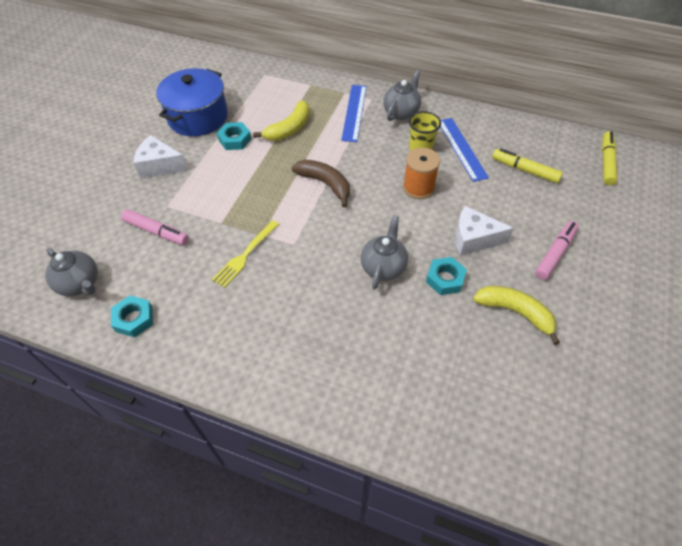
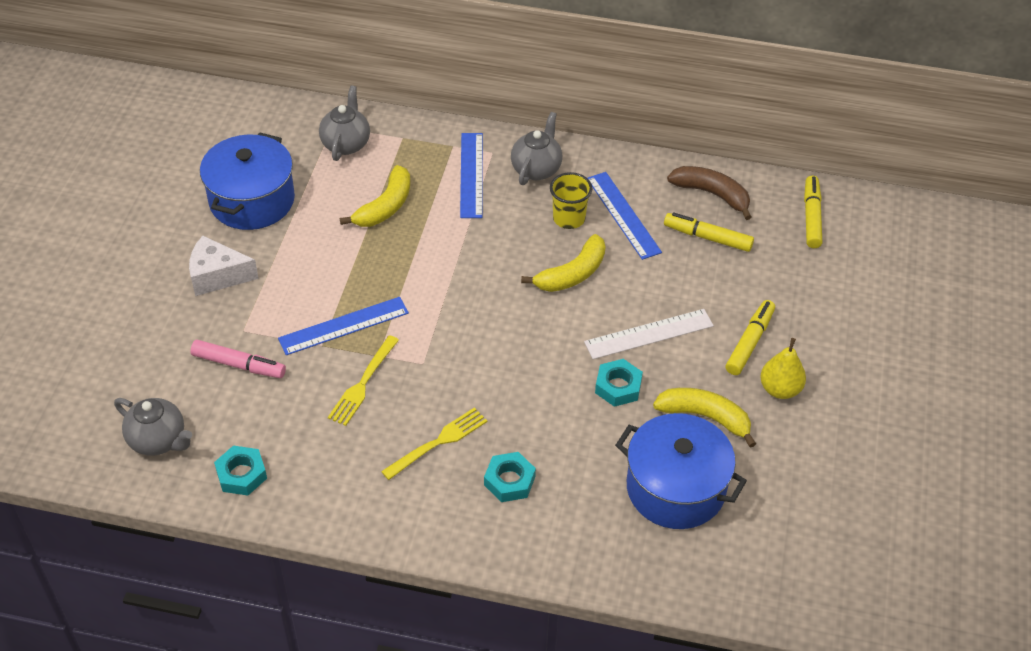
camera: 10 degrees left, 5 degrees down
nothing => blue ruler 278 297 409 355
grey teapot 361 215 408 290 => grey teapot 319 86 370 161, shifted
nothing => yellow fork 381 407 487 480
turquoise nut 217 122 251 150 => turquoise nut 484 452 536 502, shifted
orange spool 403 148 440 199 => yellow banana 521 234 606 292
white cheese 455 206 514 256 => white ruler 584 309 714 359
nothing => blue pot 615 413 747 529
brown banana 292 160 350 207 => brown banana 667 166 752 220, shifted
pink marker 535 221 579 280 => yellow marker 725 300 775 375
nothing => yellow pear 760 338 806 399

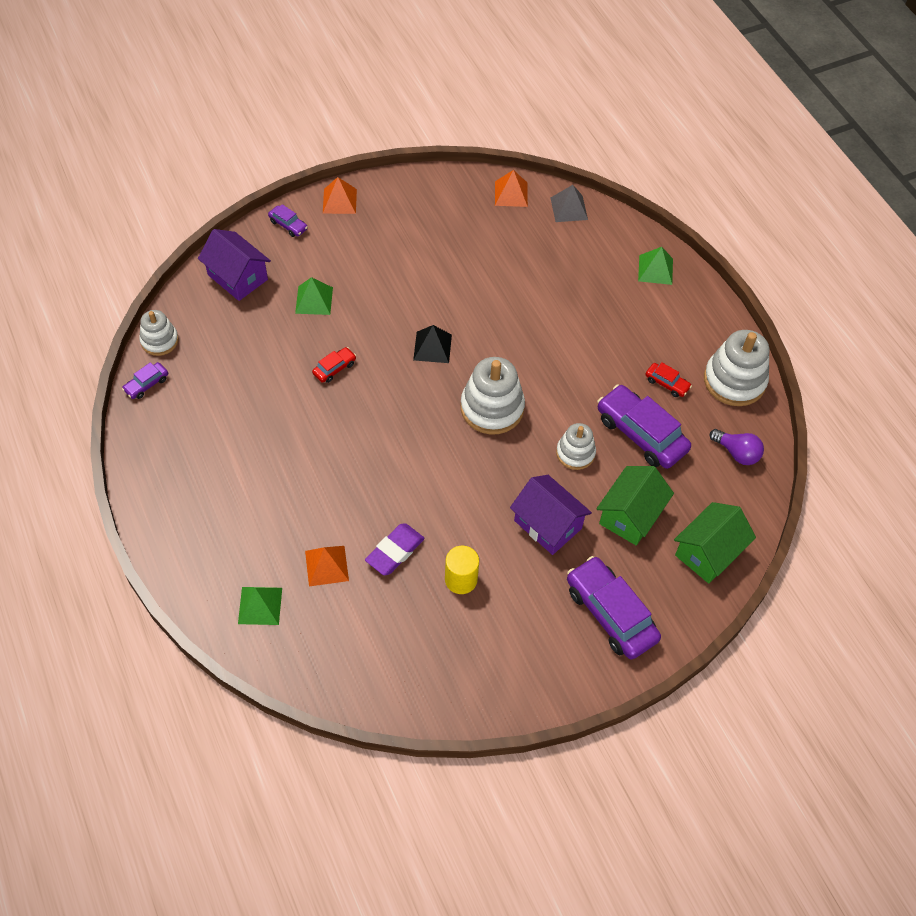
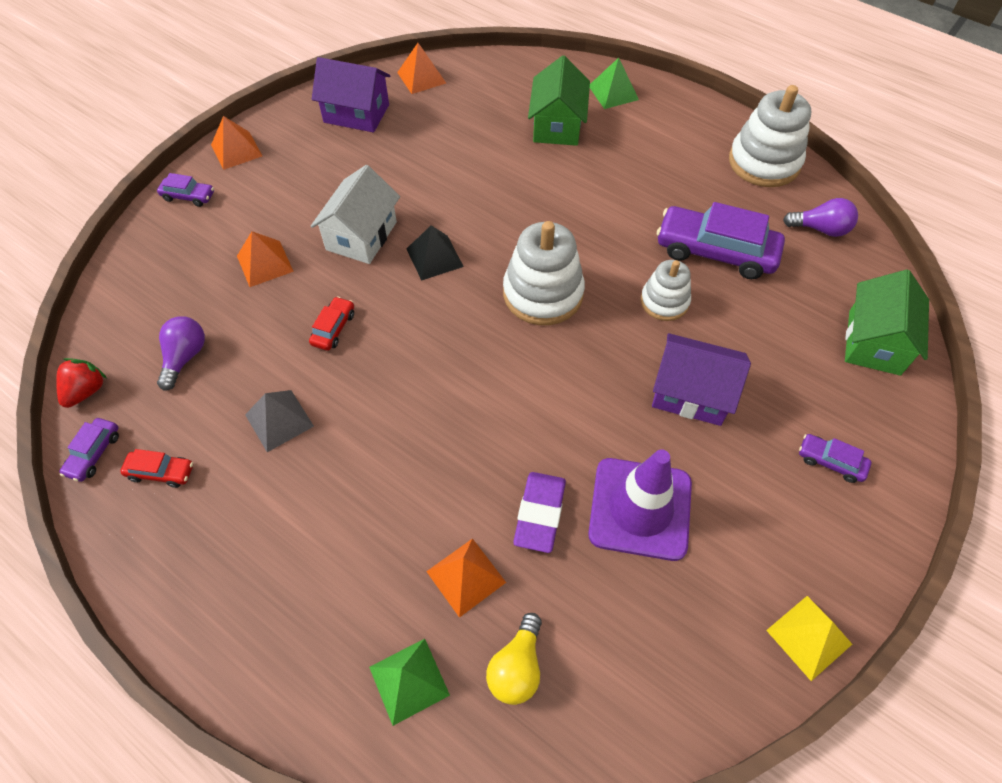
camera: 25 degrees left, 0 degrees up
white stacking toy 139 310 179 356 => red strawberry 56 358 107 408
red car 645 363 692 397 => red car 120 449 193 488, shifted
nothing => purple light bulb 157 316 205 391
green pyramid 295 277 333 315 => orange pyramid 237 231 294 287
grey pyramid 551 185 588 222 => grey pyramid 245 390 314 452, shifted
nothing => white house 311 165 400 264
purple house 198 229 271 301 => purple house 312 57 390 132, shifted
nothing => yellow light bulb 486 613 542 705
green house 596 466 674 546 => green house 528 55 590 146, shifted
yellow cylinder 445 546 479 594 => purple traffic cone 588 449 692 561
nothing => yellow pyramid 766 596 852 681
purple car 567 556 661 659 => purple car 799 434 871 483, x0.47

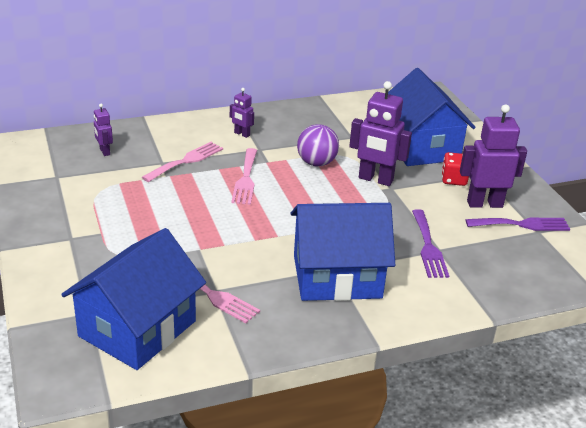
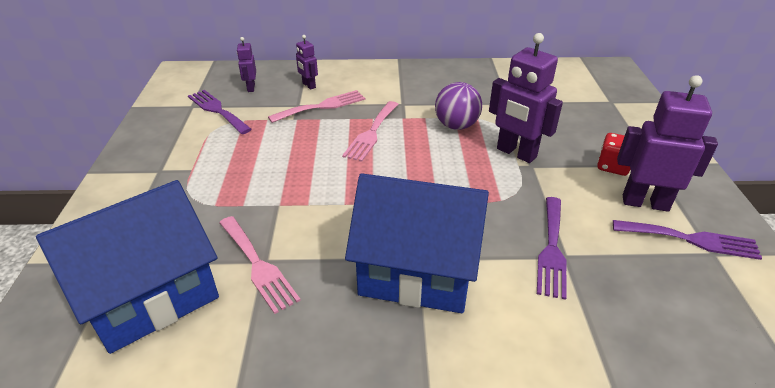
camera: 20 degrees right, 5 degrees up
nothing => purple fork 188 90 252 134
purple robot 230 88 254 138 => purple robot 296 35 318 90, shifted
blue house 388 68 476 166 => nothing

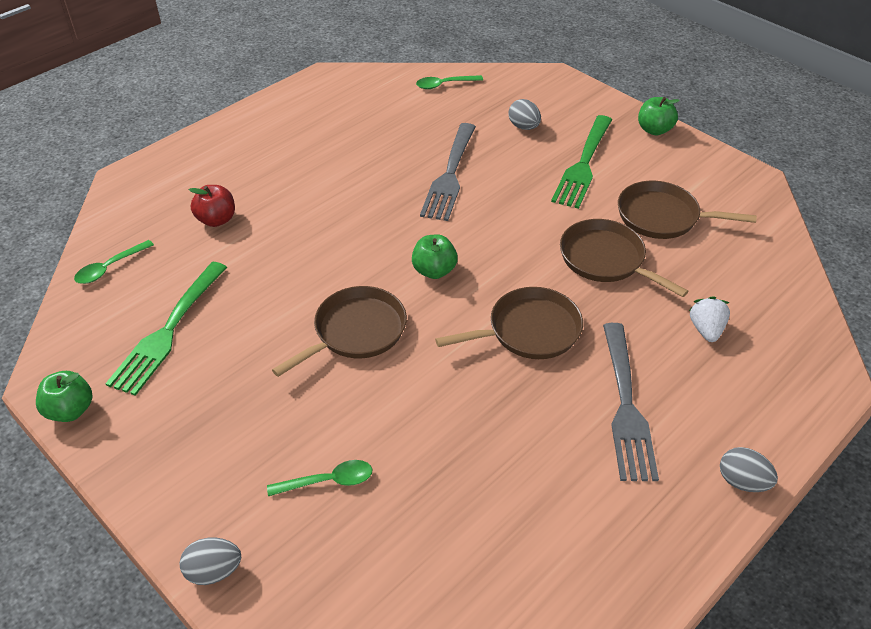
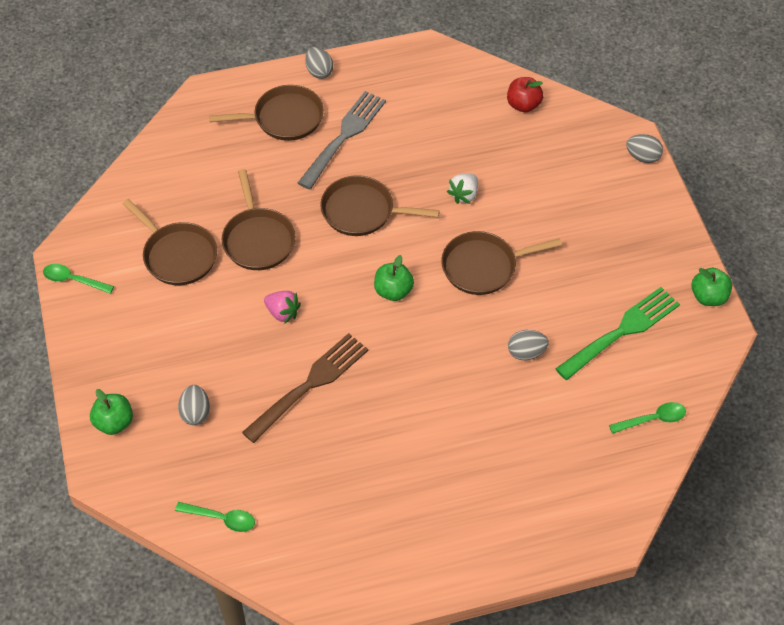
camera: 150 degrees left, 10 degrees up
green spoon 267 460 372 496 => green spoon 43 264 114 294, shifted
green apple 638 97 680 136 => green apple 90 389 133 435, shifted
nothing => brown pan 209 85 324 141
grey fork 420 123 476 221 => brown fork 242 333 368 443
nothing => pink strawberry 264 291 301 324
white strawberry 689 296 730 342 => white strawberry 447 174 478 204, shifted
red apple 189 185 235 227 => red apple 507 77 543 112, shifted
nothing => grey egg 508 330 549 360
green fork 551 115 612 209 => nothing

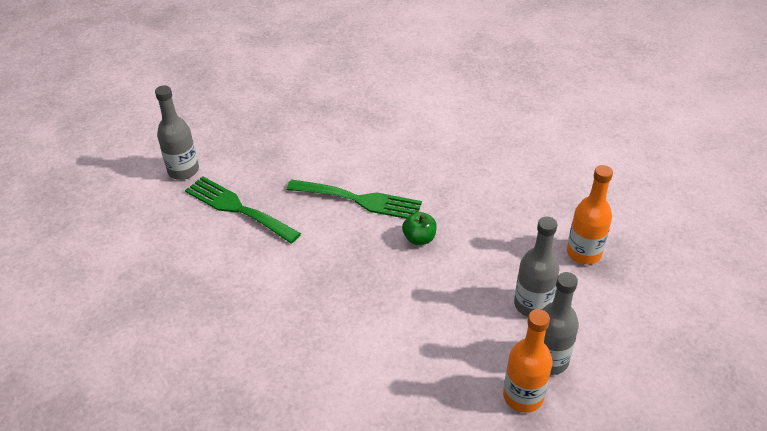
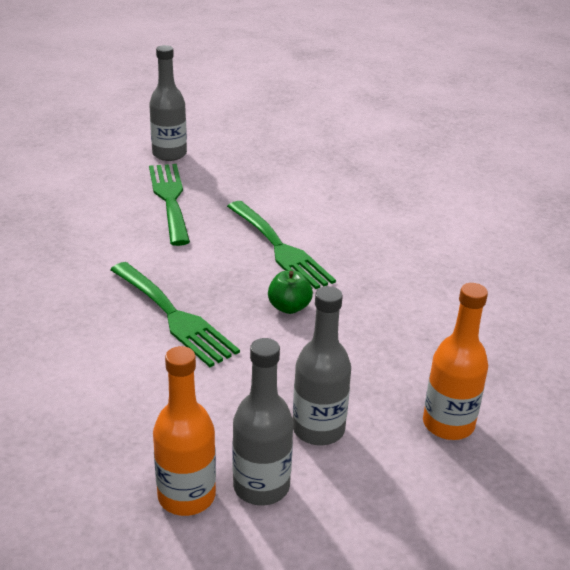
camera: 40 degrees right, 10 degrees down
nothing => green fork 110 262 240 367

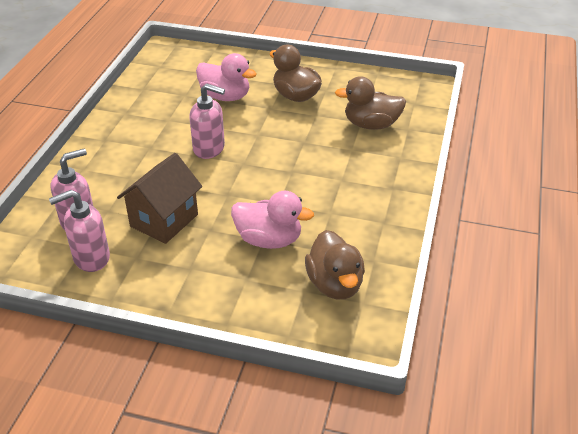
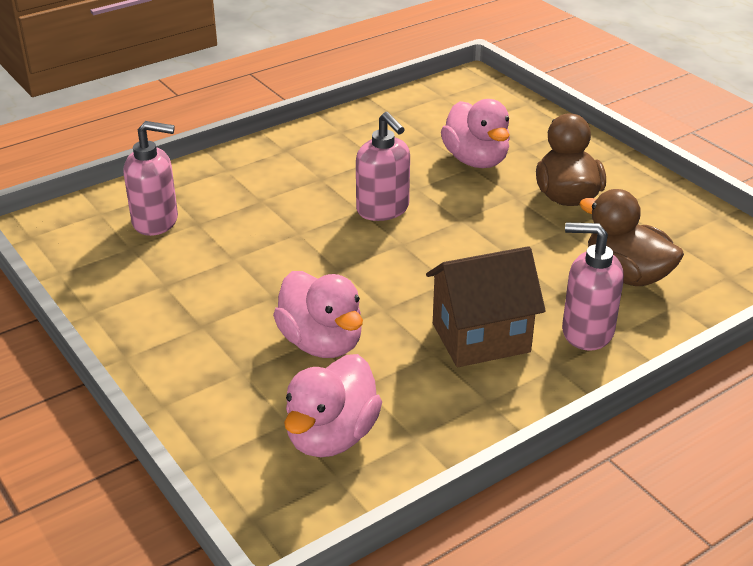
camera: 40 degrees right, 5 degrees down
brown duck 305 230 365 299 => pink duck 284 354 382 457
brown house 117 153 202 244 => brown house 426 246 546 367, shifted
pink soap dispenser 49 190 110 272 => pink soap dispenser 562 223 624 351, shifted

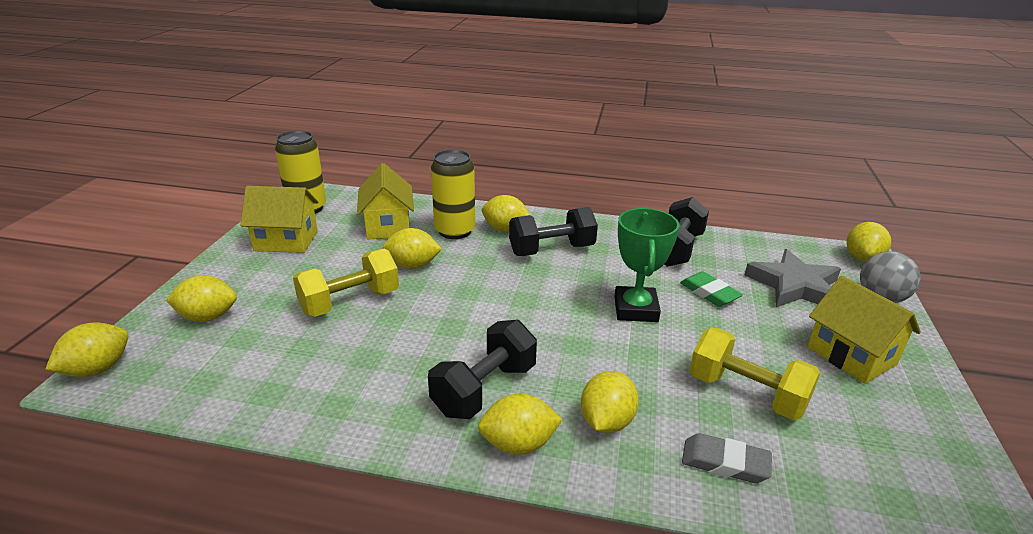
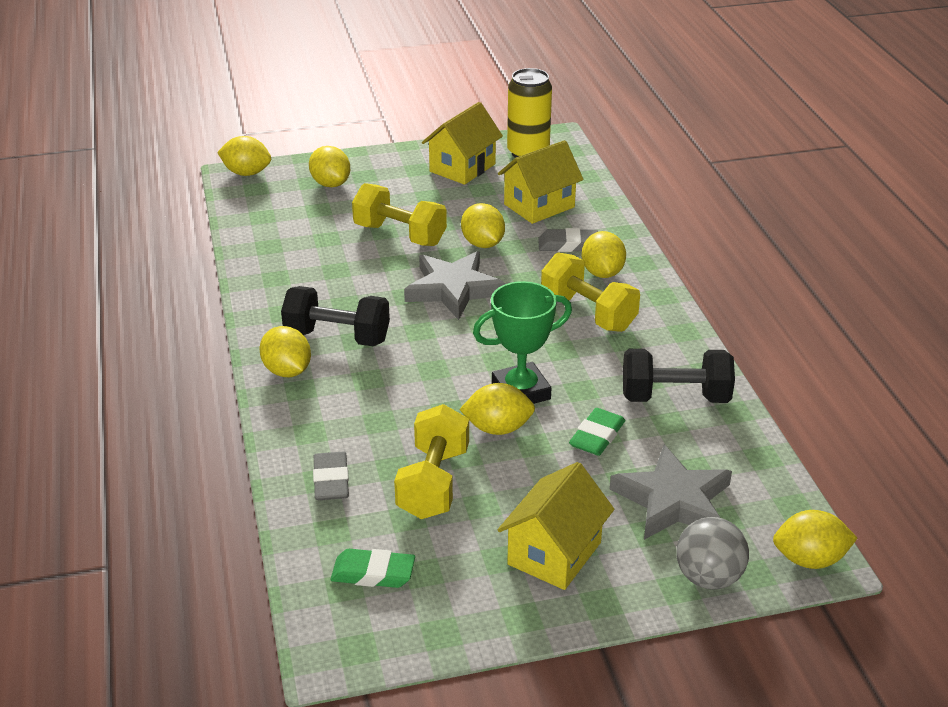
camera: 65 degrees right, 5 degrees up
nothing => green eraser 330 549 415 588
nothing => grey star 404 251 506 320
yellow house 241 186 318 253 => yellow house 422 102 503 185, 60 degrees clockwise
yellow lemon 581 371 639 433 => yellow lemon 459 383 535 435, shifted
yellow can 431 149 475 239 => grey eraser 538 228 598 252
black dumbbell 509 207 598 256 => yellow dumbbell 541 252 640 332

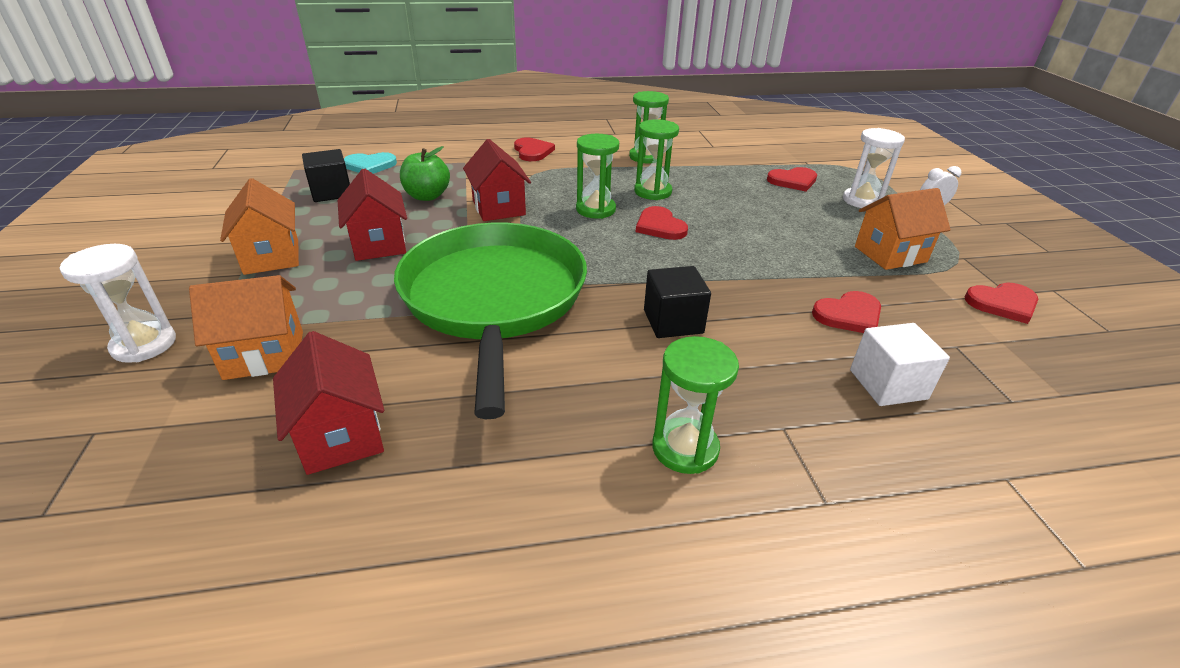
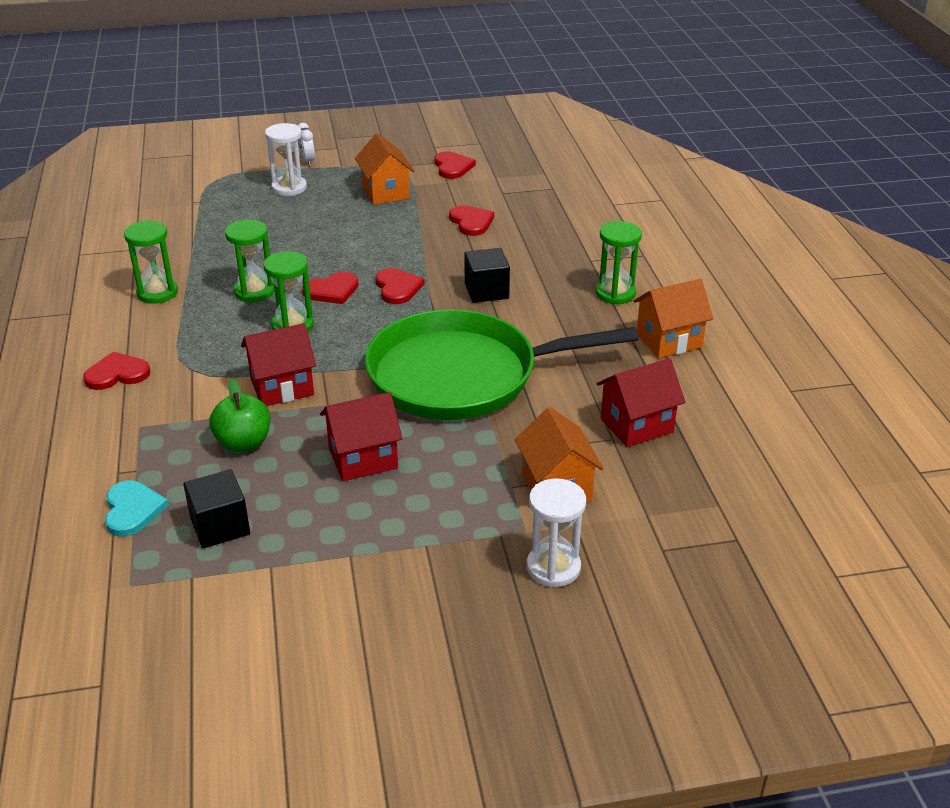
camera: 90 degrees left, 0 degrees up
red heart 767 167 817 192 => red heart 376 268 425 304, shifted
orange house 220 178 299 275 => orange house 634 279 713 358, shifted
white cube 850 323 950 406 => nothing

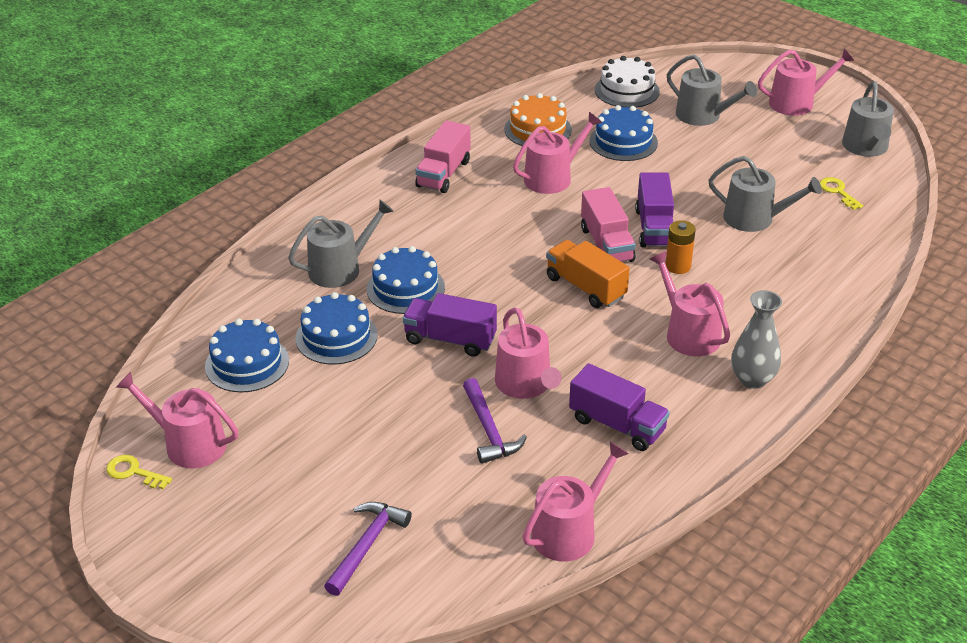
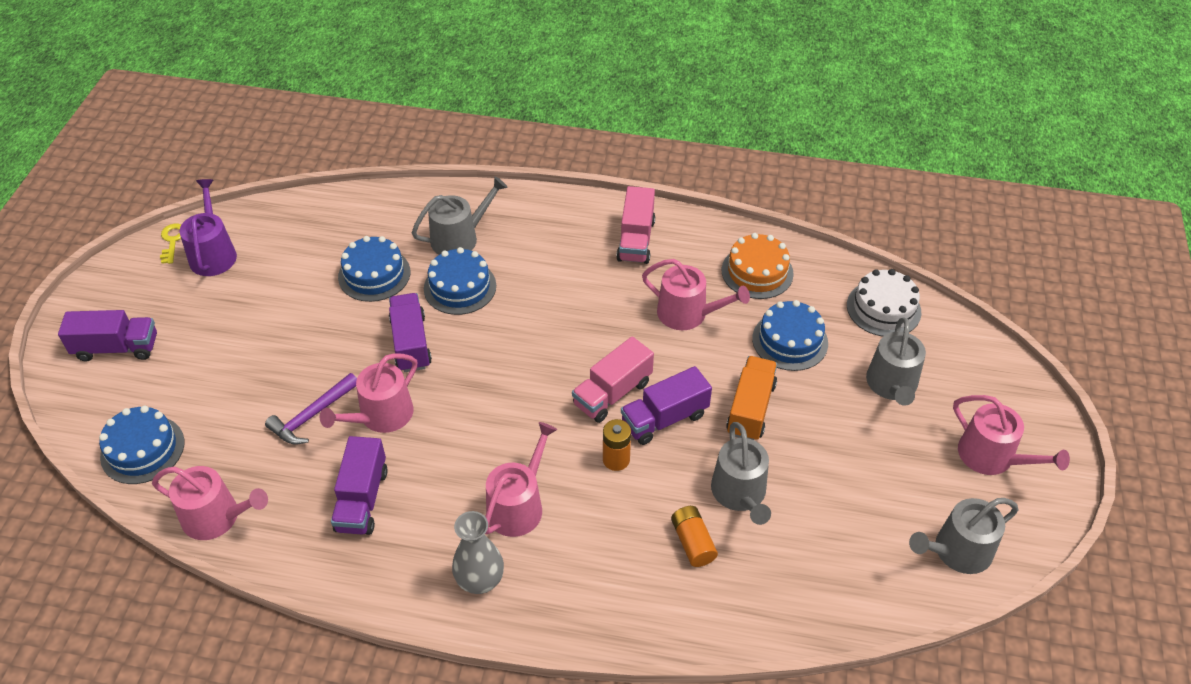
camera: 60 degrees right, 10 degrees up
nothing => purple truck 58 310 157 362
blue cake 205 319 289 392 => blue cake 99 405 184 484, shifted
pink watering can 116 372 238 468 => purple watering can 179 179 237 276
grey watering can 288 200 394 288 => grey watering can 412 176 508 255, 60 degrees counterclockwise
pink truck 415 121 471 193 => pink truck 616 186 655 264, 75 degrees counterclockwise
nothing => orange battery 671 506 718 567
orange truck 546 240 630 308 => orange truck 726 356 777 440, shifted
purple hammer 324 502 412 596 => nothing
yellow key 820 177 863 210 => nothing

